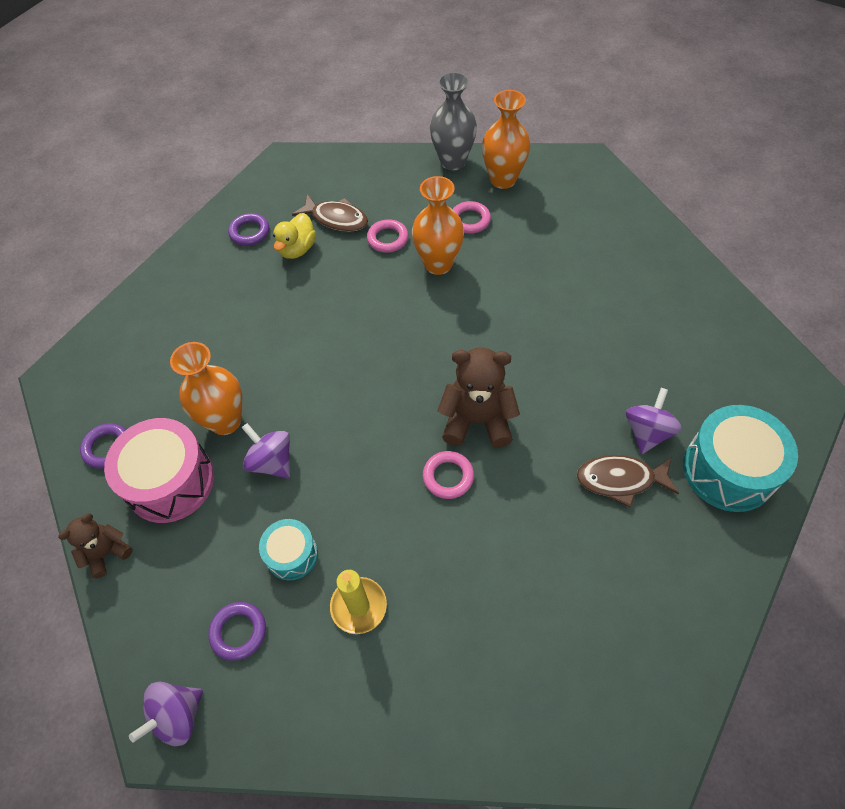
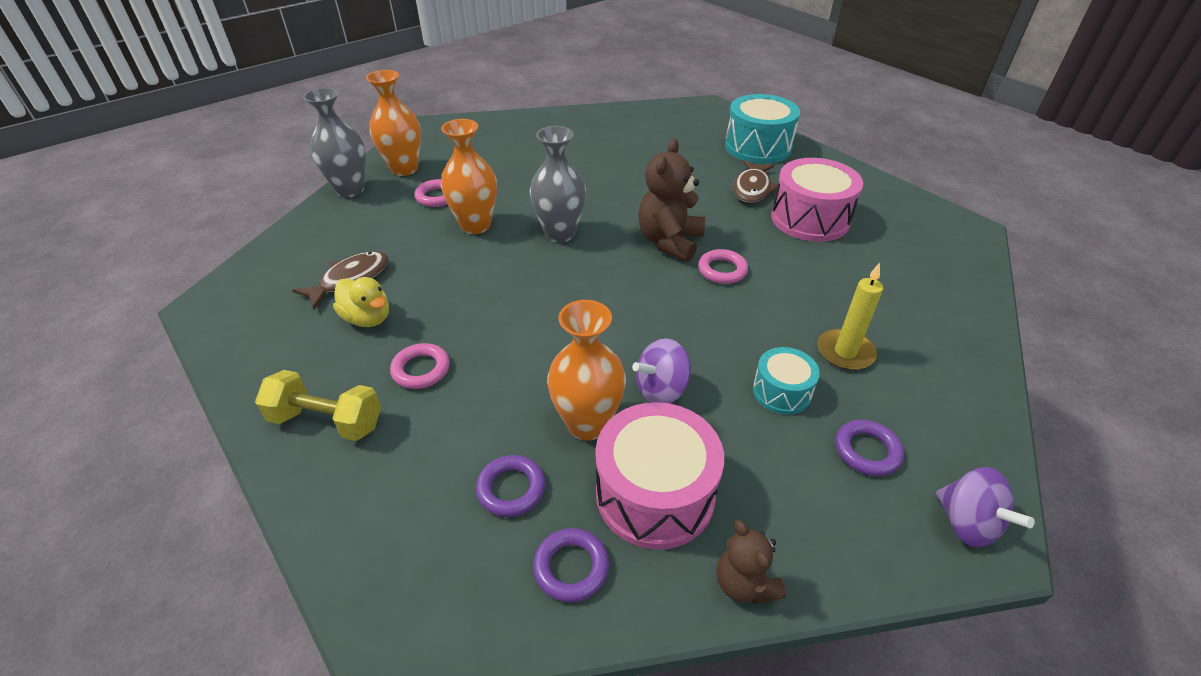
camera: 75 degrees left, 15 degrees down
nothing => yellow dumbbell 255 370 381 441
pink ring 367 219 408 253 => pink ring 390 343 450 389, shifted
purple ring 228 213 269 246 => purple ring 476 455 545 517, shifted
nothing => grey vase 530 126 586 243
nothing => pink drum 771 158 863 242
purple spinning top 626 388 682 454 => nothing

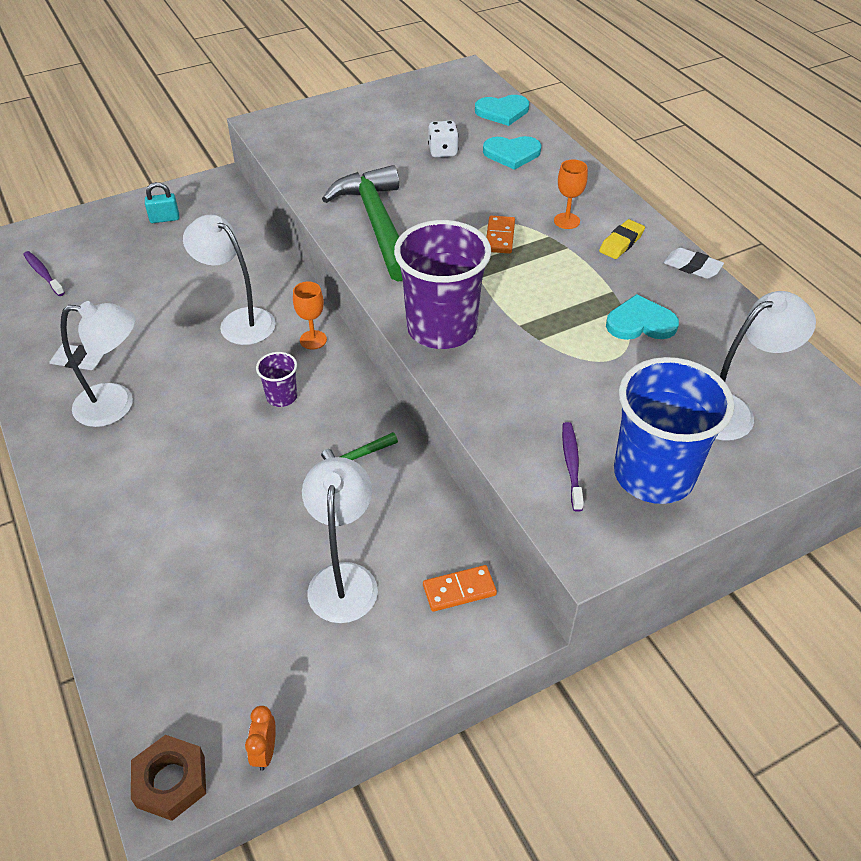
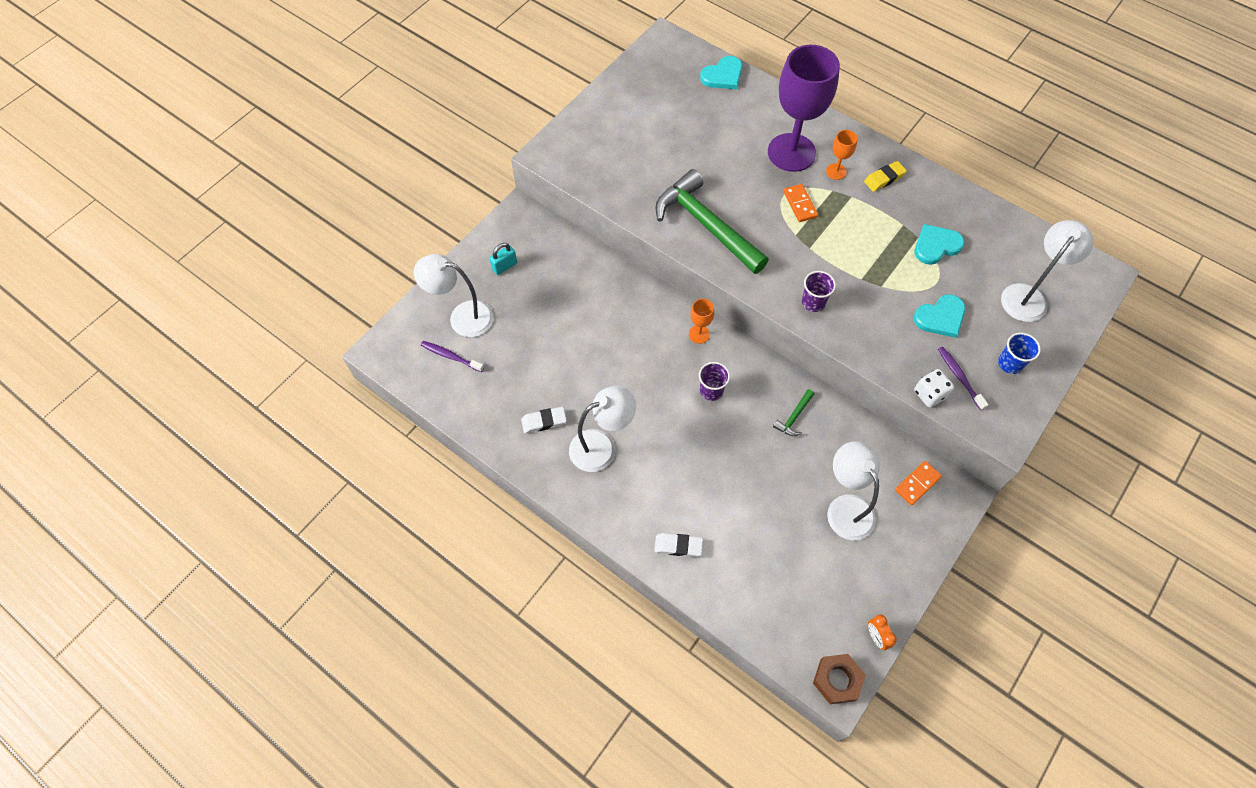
camera: 25 degrees left, 15 degrees up
white lamp 183 215 276 345 => white lamp 414 254 494 337, shifted
white eraser 664 248 724 279 => white eraser 654 533 703 557, shifted
nothing => purple goblet 768 45 840 172
purple cup 394 220 491 349 => purple cup 802 271 836 312, x0.46
yellow eraser 599 219 645 259 => yellow eraser 864 161 907 192, 45 degrees clockwise
turquoise heart 483 136 541 170 => turquoise heart 914 294 965 338, shifted
white dice 428 121 459 157 => white dice 914 369 954 408, shifted
blue cup 614 357 734 504 => blue cup 998 333 1041 374, x0.46

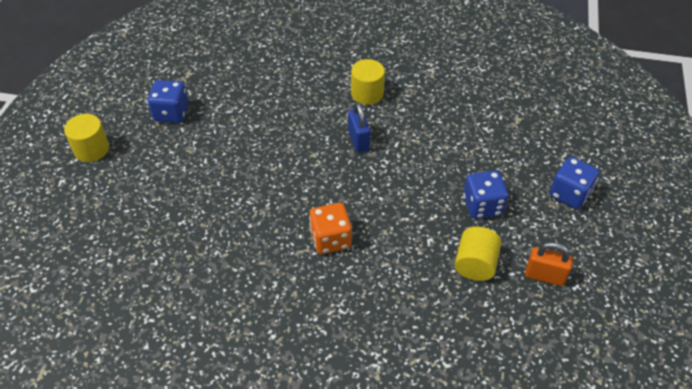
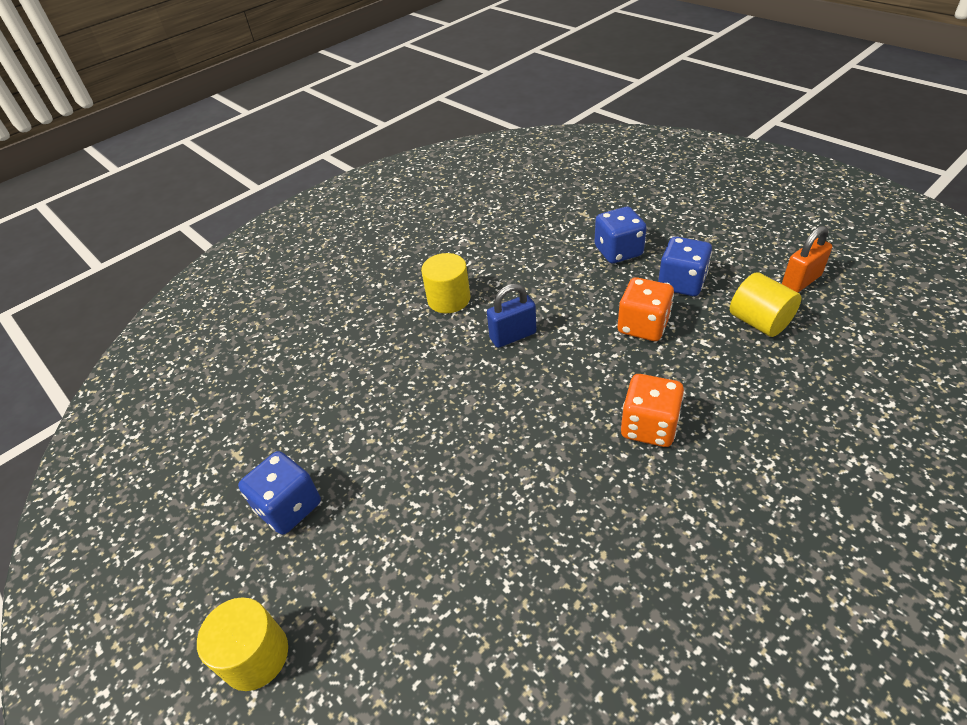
camera: 50 degrees left, 5 degrees down
blue padlock 348 102 370 152 => blue padlock 487 283 537 348, 45 degrees counterclockwise
blue dice 550 157 599 209 => blue dice 595 207 647 263, shifted
nothing => orange dice 618 277 674 341

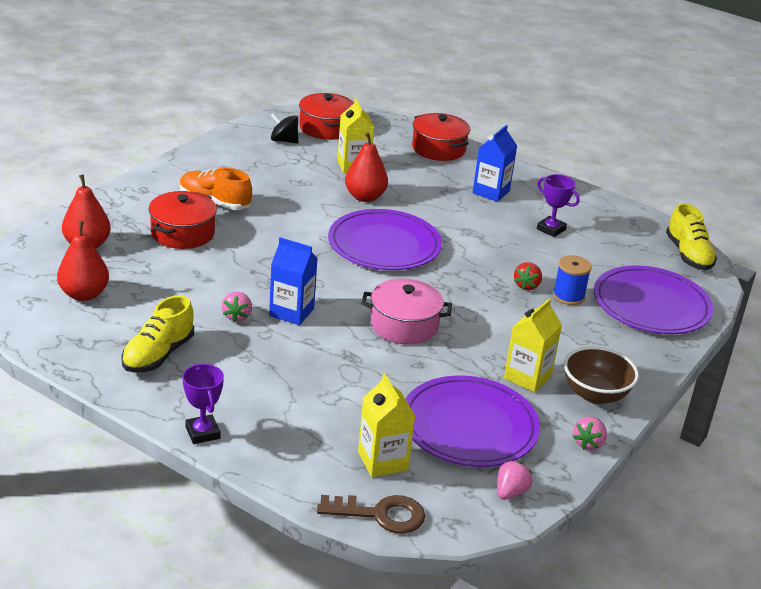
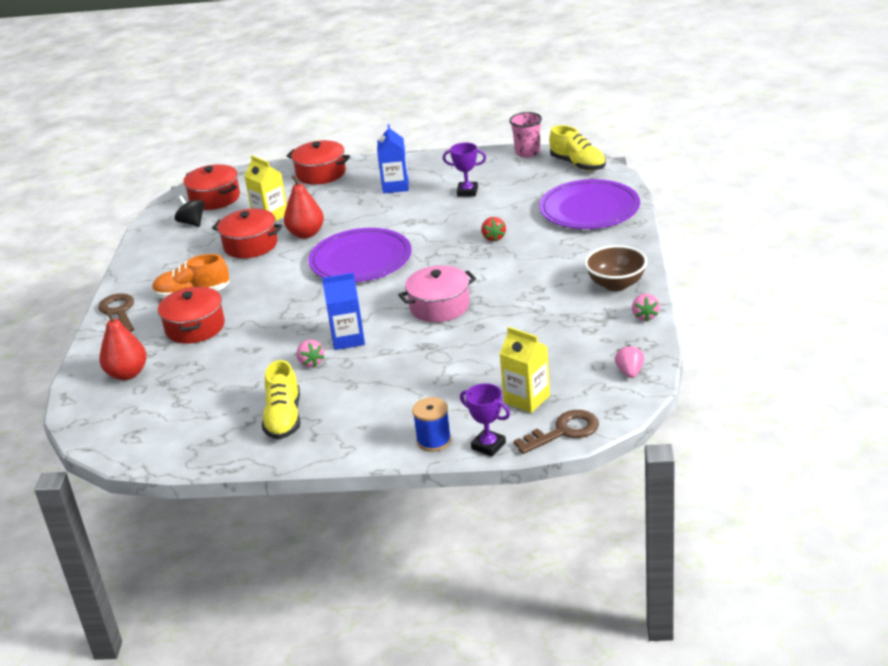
camera: 25 degrees left, 0 degrees up
nothing => brown key 98 293 134 332
black spinning top 270 113 298 144 => black spinning top 175 196 205 227, 60 degrees clockwise
nothing => red pot 212 208 283 258
blue spool 553 255 592 305 => blue spool 412 397 451 452, shifted
purple trophy 182 364 224 444 => purple trophy 460 383 510 456, shifted
nothing => pink cup 509 112 542 157
red pear 57 221 109 301 => nothing
purple plate 406 375 540 467 => nothing
yellow carton 504 299 562 393 => nothing

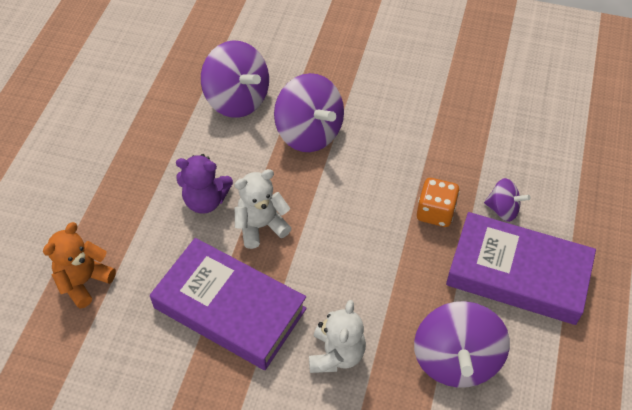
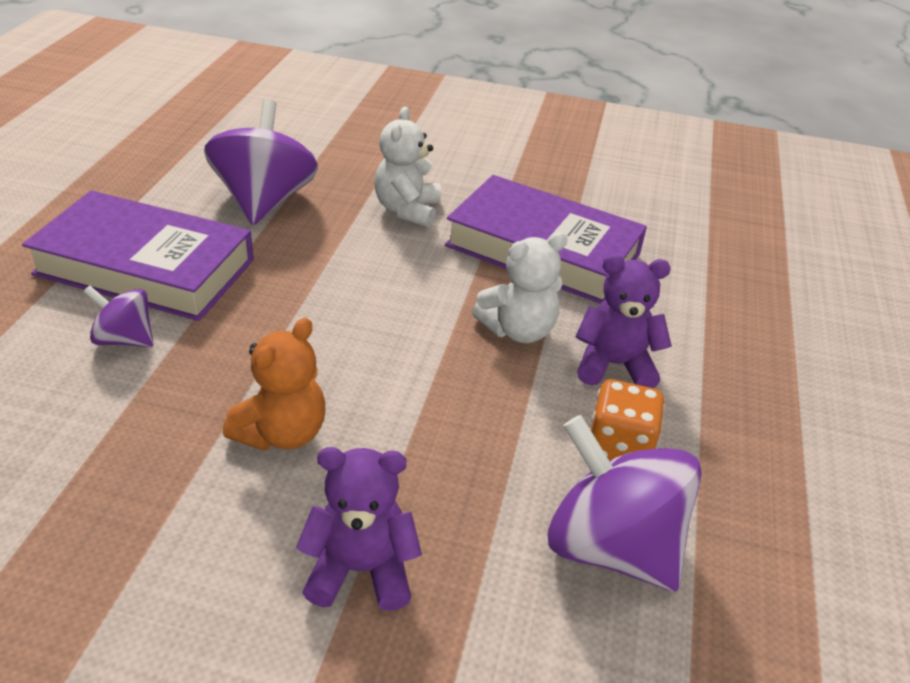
camera: 175 degrees right, 15 degrees down
orange teddy bear 43 222 116 309 => orange teddy bear 223 318 325 451, shifted
nothing => purple teddy bear 296 447 422 611
orange dice 417 178 460 227 => orange dice 591 379 665 461, shifted
purple spinning top 274 73 344 152 => nothing

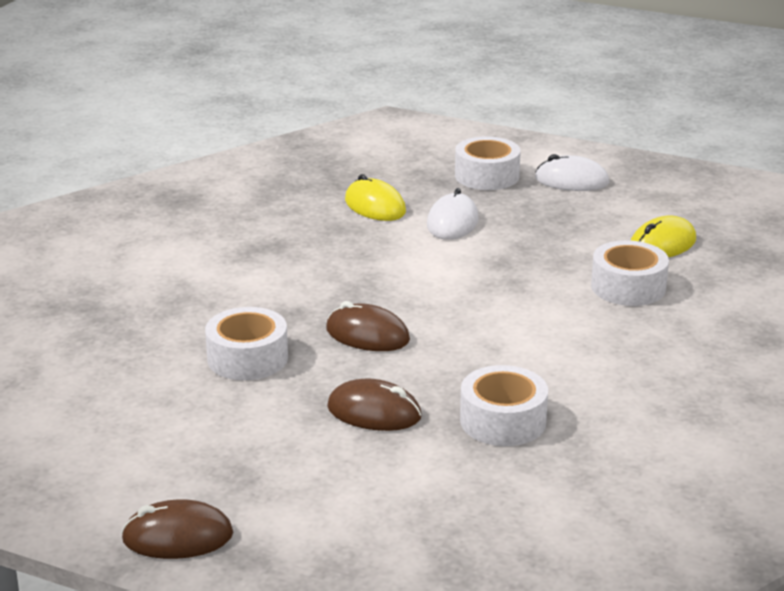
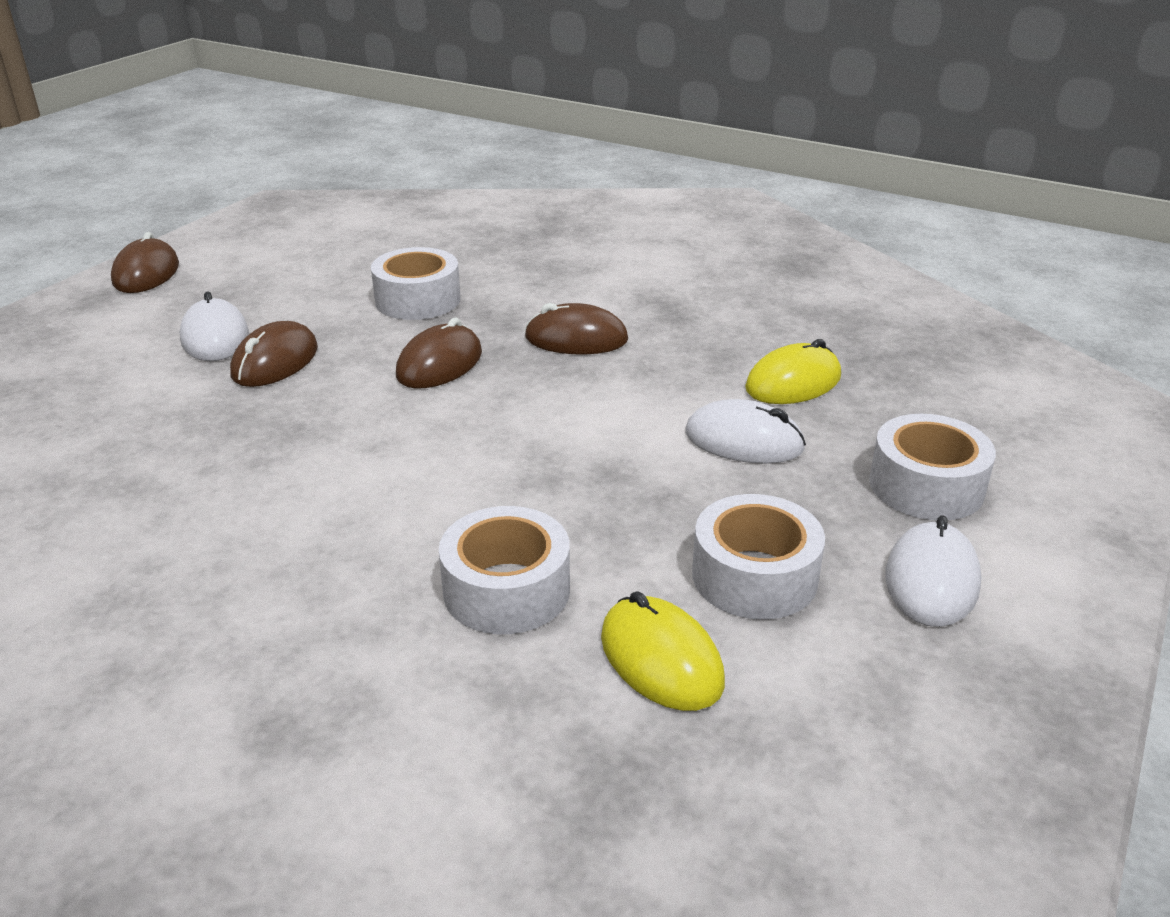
camera: 95 degrees right, 5 degrees up
nothing => white mouse 180 291 249 361
nothing => brown mouse 525 303 628 354
white tape 460 365 548 446 => white tape 692 494 825 620, shifted

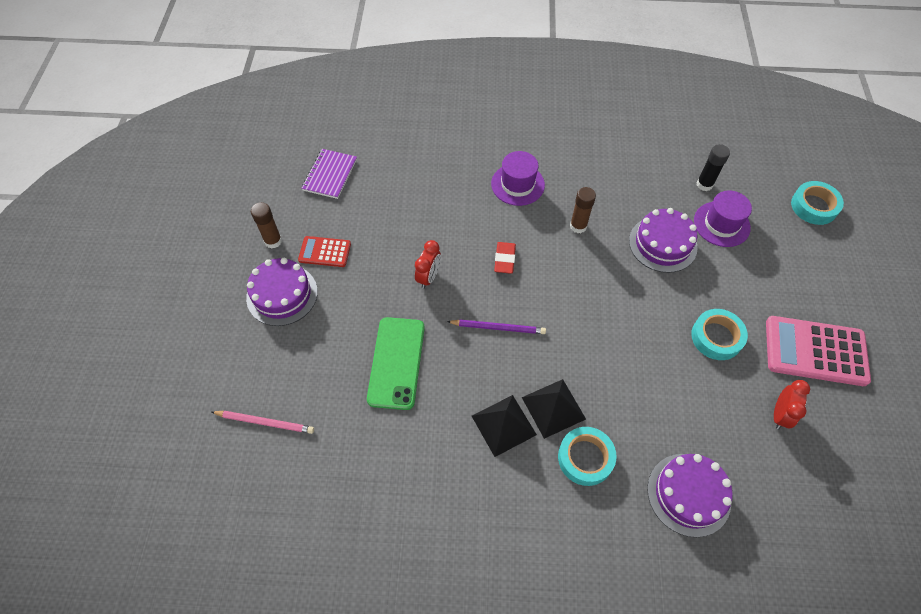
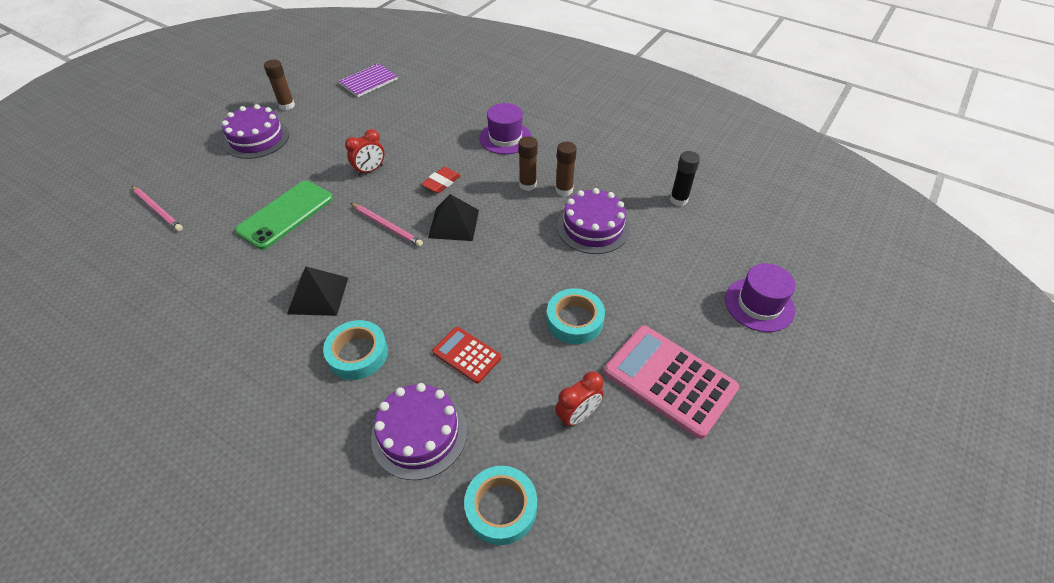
camera: 30 degrees right, 10 degrees down
purple pencil 447 320 546 334 => pink pencil 350 203 423 247
black pyramid 522 379 586 439 => black pyramid 428 194 479 241, shifted
red calculator 298 236 351 267 => red calculator 432 327 502 383, shifted
turquoise tape 791 181 844 225 => turquoise tape 464 466 537 545, shifted
nothing => brown glue stick 555 141 577 196
purple hat 694 191 752 247 => purple hat 725 263 796 332, shifted

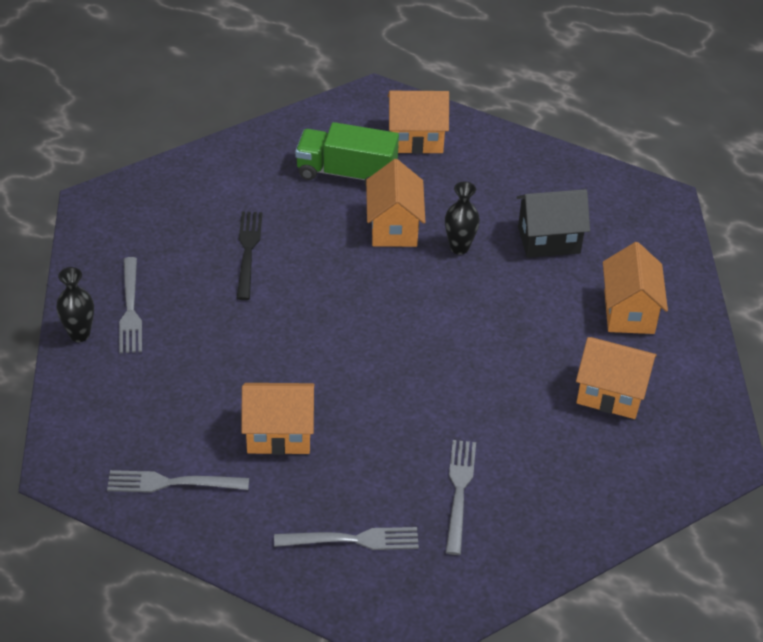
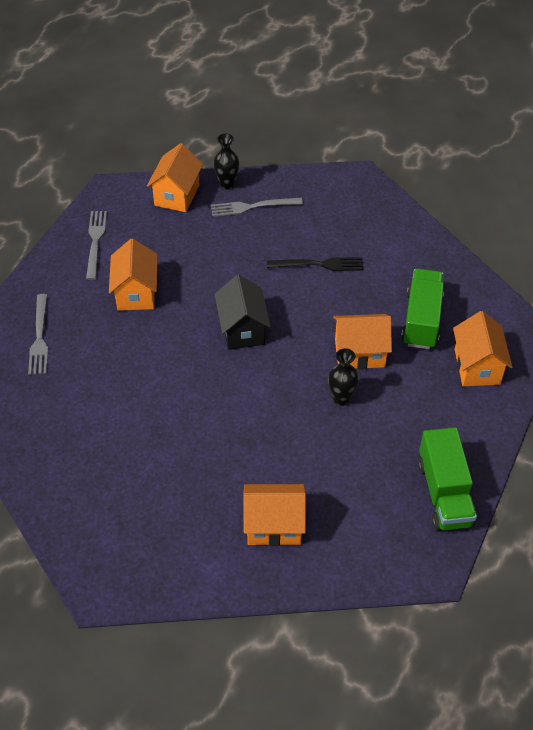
camera: 90 degrees right, 5 degrees up
orange house 576 337 657 419 => orange house 147 143 203 212, shifted
black house 517 189 590 258 => black house 214 275 271 350, shifted
nothing => green truck 418 427 477 531
grey fork 446 440 476 555 => nothing

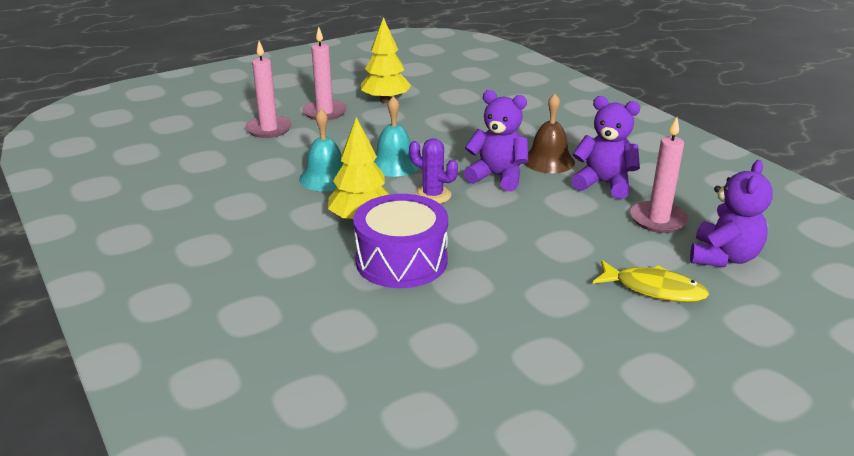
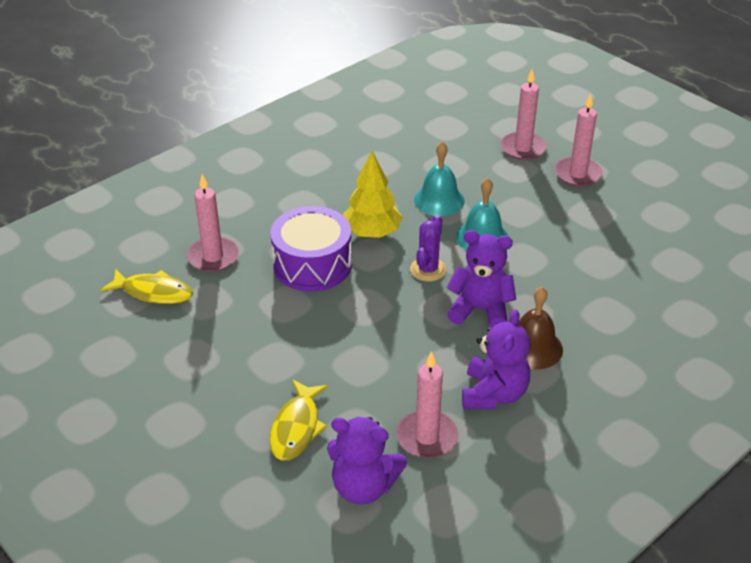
camera: 80 degrees right, 10 degrees up
nothing => yellow fish 100 269 193 304
nothing => pink candle 187 174 239 272
purple teddy bear 464 90 528 192 => purple teddy bear 446 230 516 328, 90 degrees counterclockwise
yellow tree 361 17 411 103 => nothing

